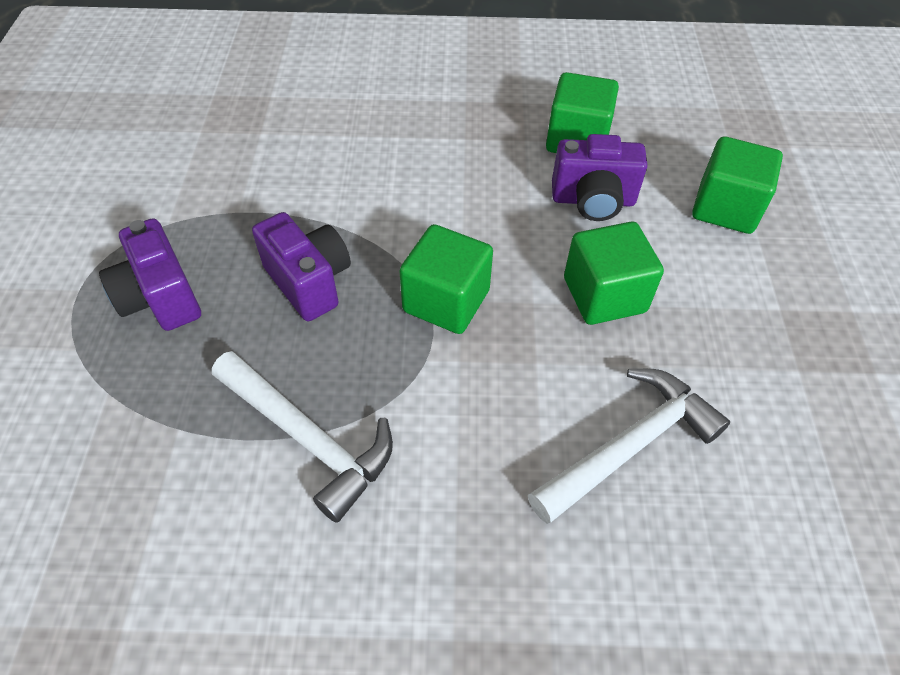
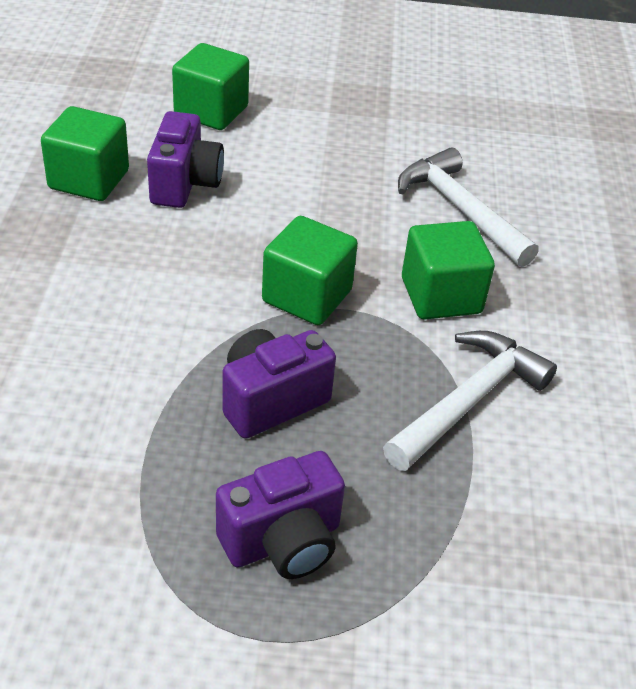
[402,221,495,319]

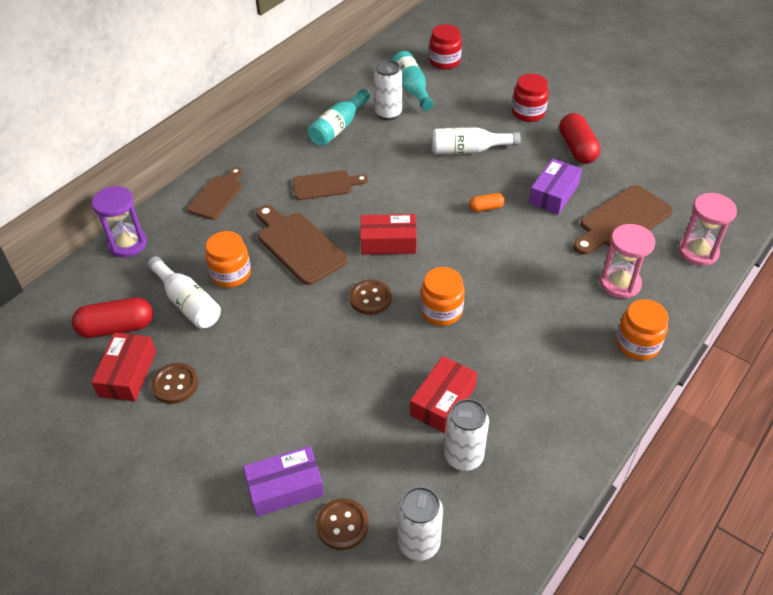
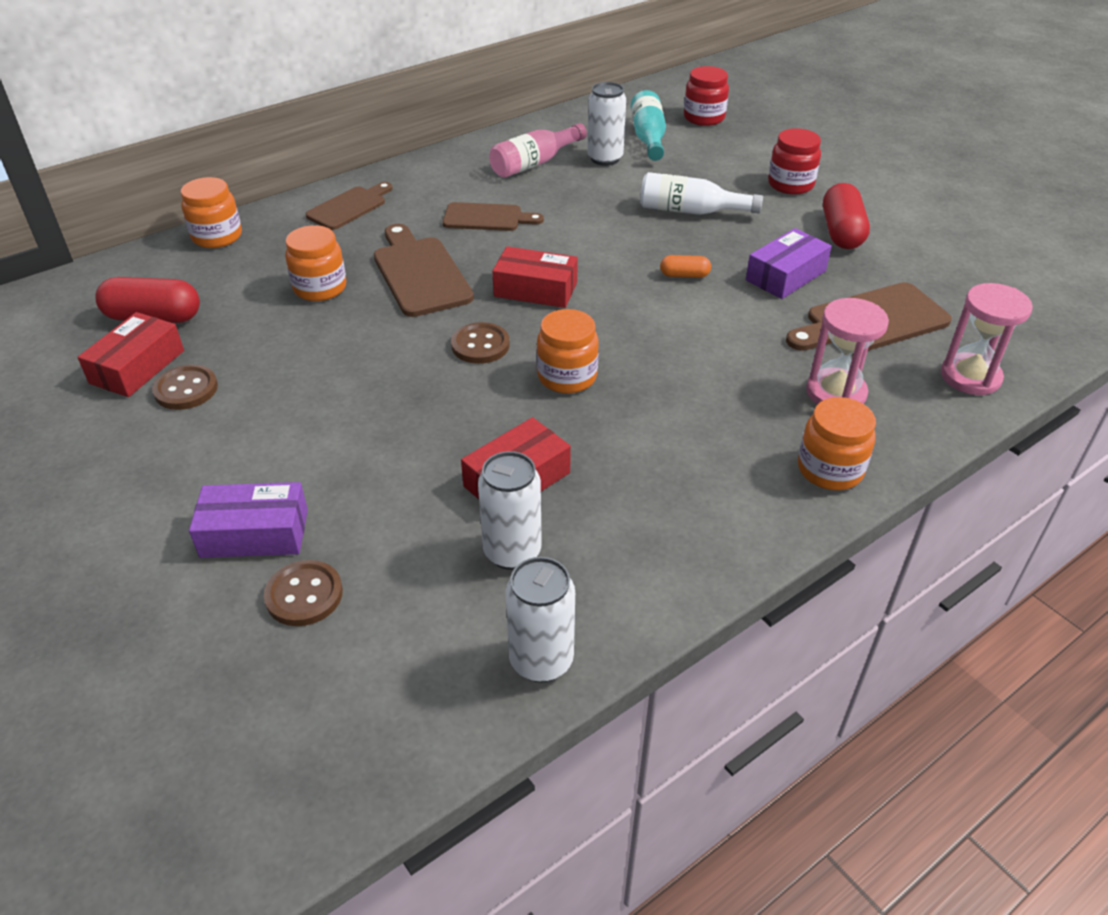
[181,177,242,248]
[148,256,221,329] (first image)
[489,123,587,178]
[505,557,575,682]

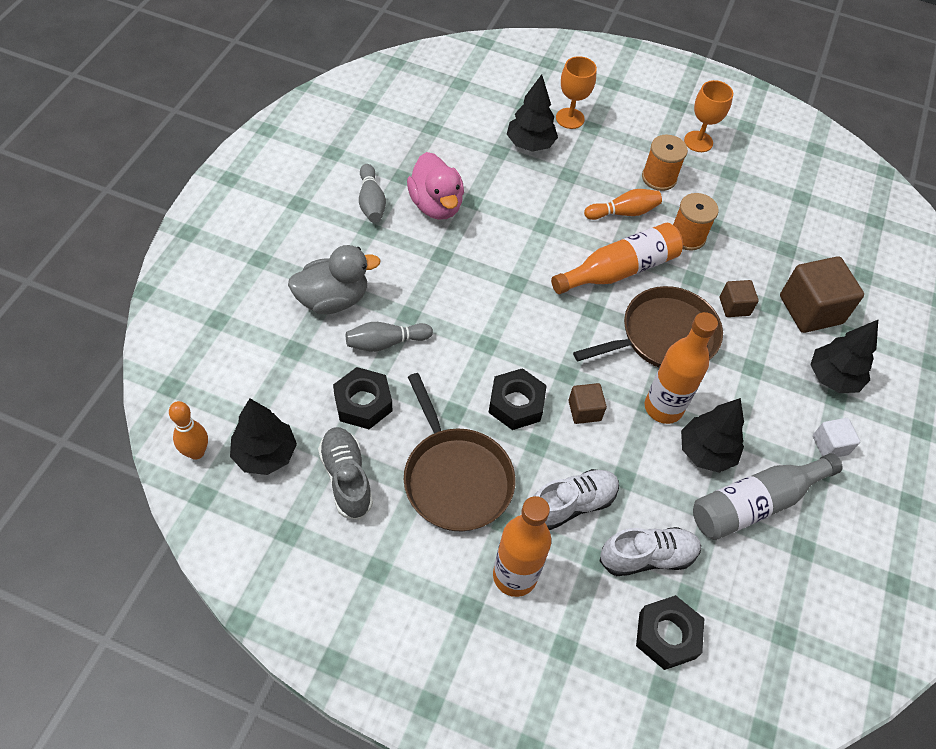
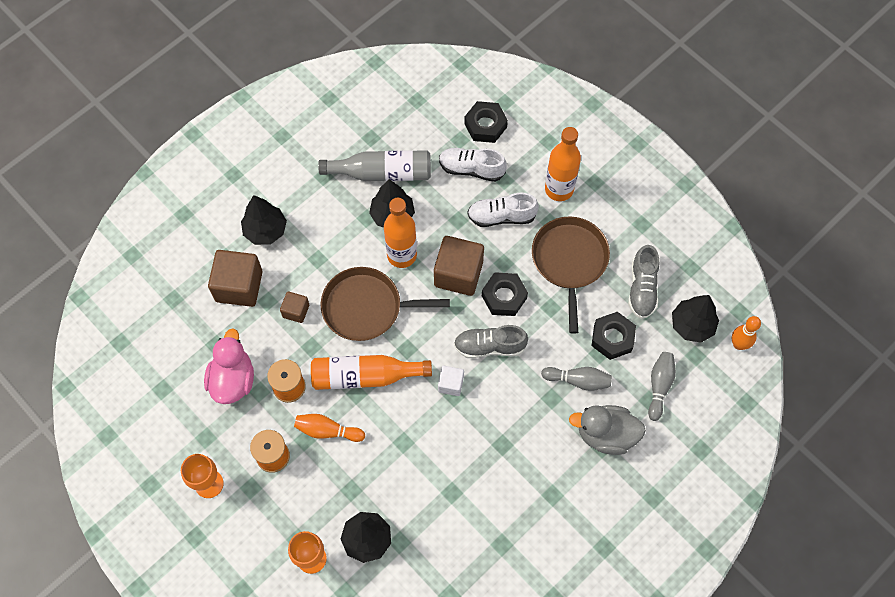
[648,352,676,421]
[204,328,254,404]
[434,236,484,296]
[438,366,464,396]
[454,325,528,358]

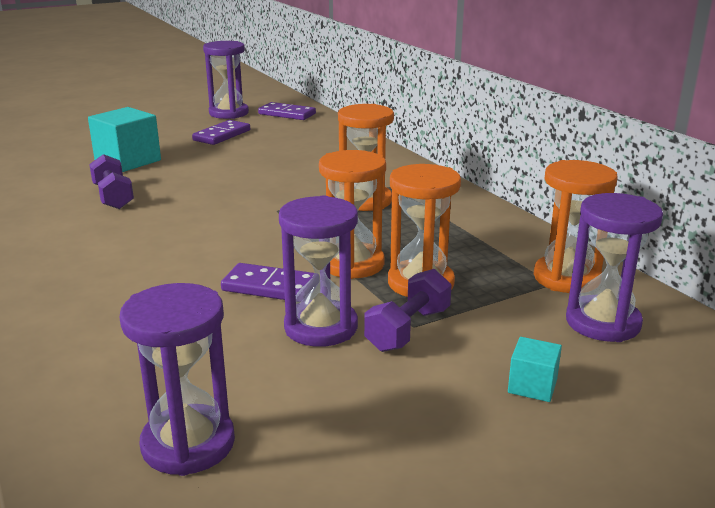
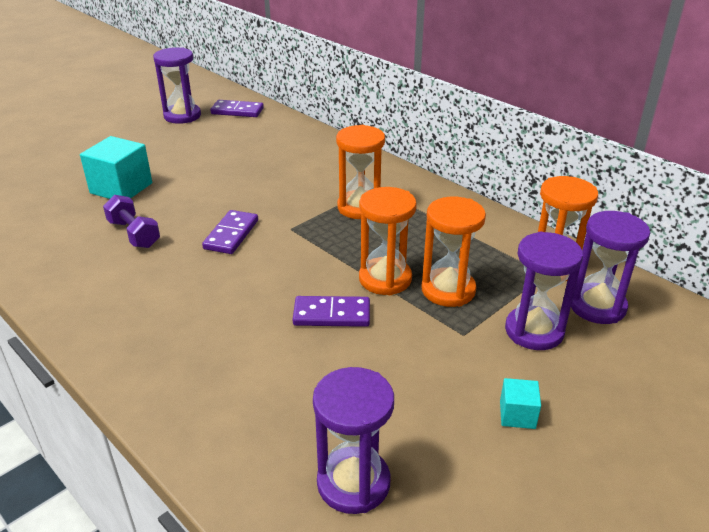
[202,210,258,254]
[505,232,583,350]
[364,269,452,352] (first image)
[500,378,541,429]

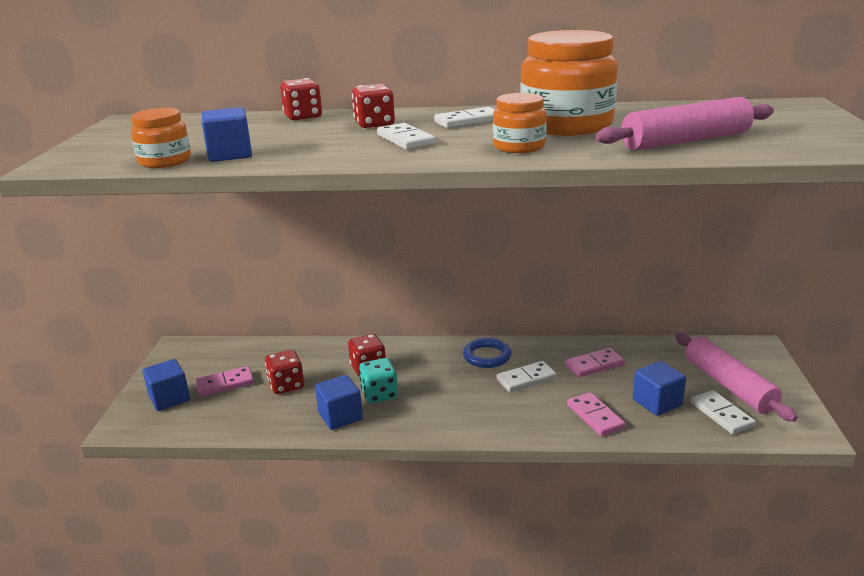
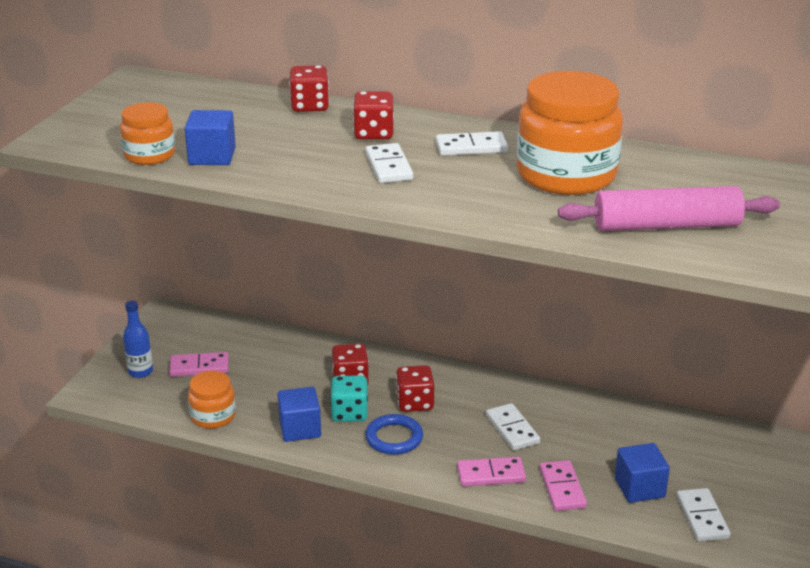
[123,301,153,378]
[396,365,434,412]
[365,414,423,455]
[188,371,236,429]
[486,403,540,450]
[457,457,526,487]
[675,333,798,422] (first image)

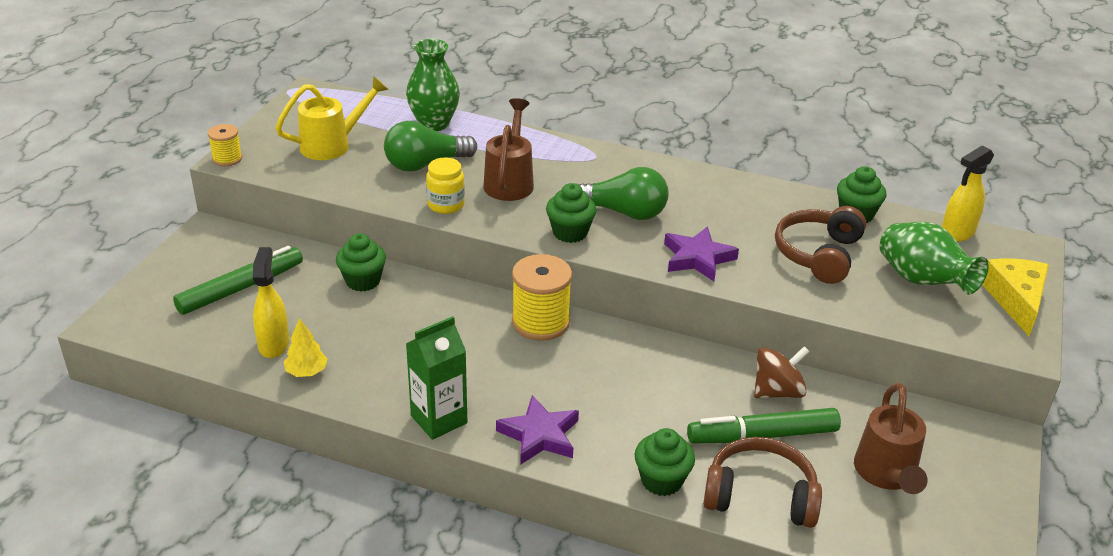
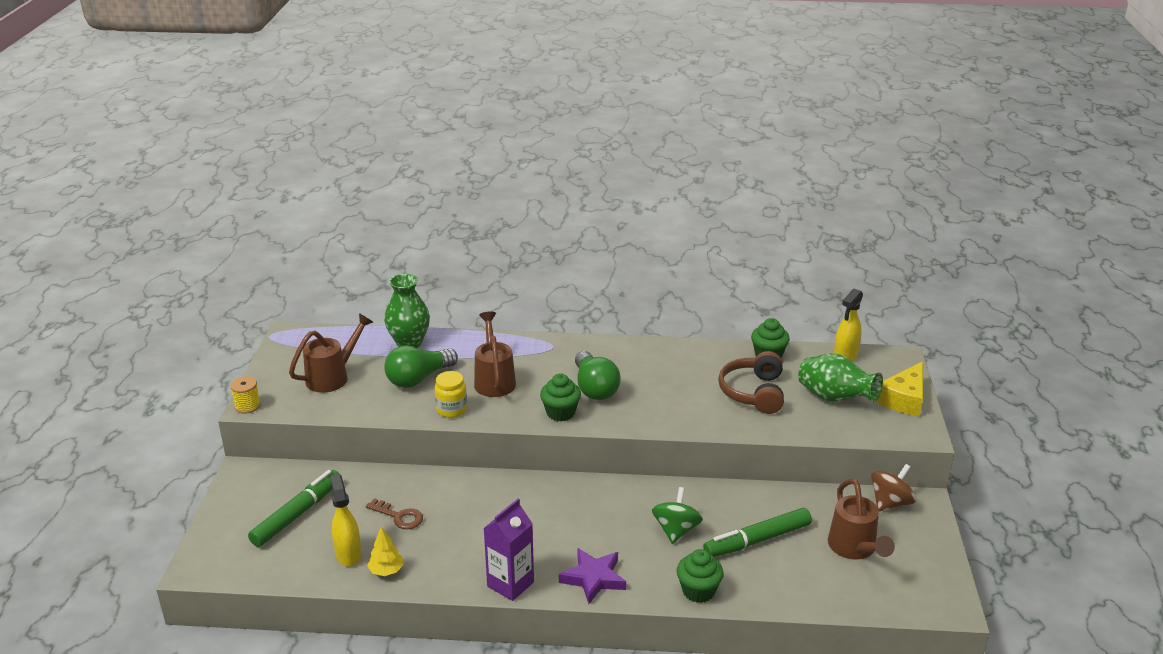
[289,313,373,393]
[336,233,386,292] (first image)
[484,499,534,601]
[512,254,572,341] (first image)
[575,351,621,400]
[664,227,739,281] (first image)
[703,437,822,528] (first image)
[871,464,916,511]
[876,361,923,417]
[366,498,423,529]
[652,487,703,544]

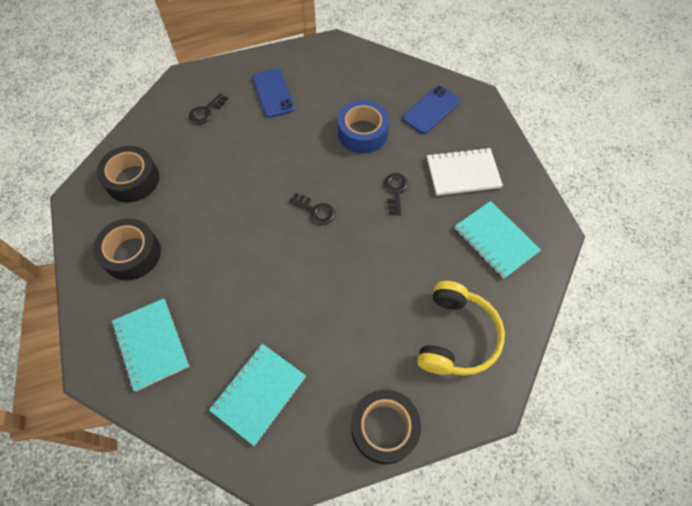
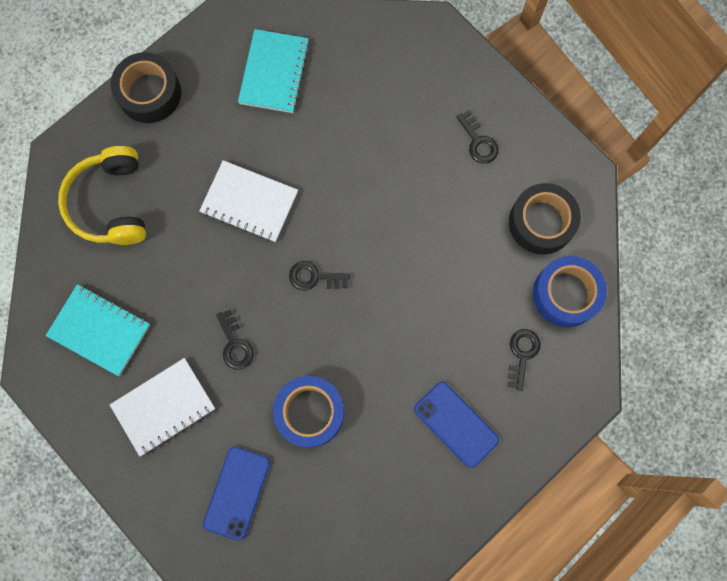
[456,110,499,164]
[112,298,189,391] (first image)
[199,160,298,242]
[533,256,607,327]

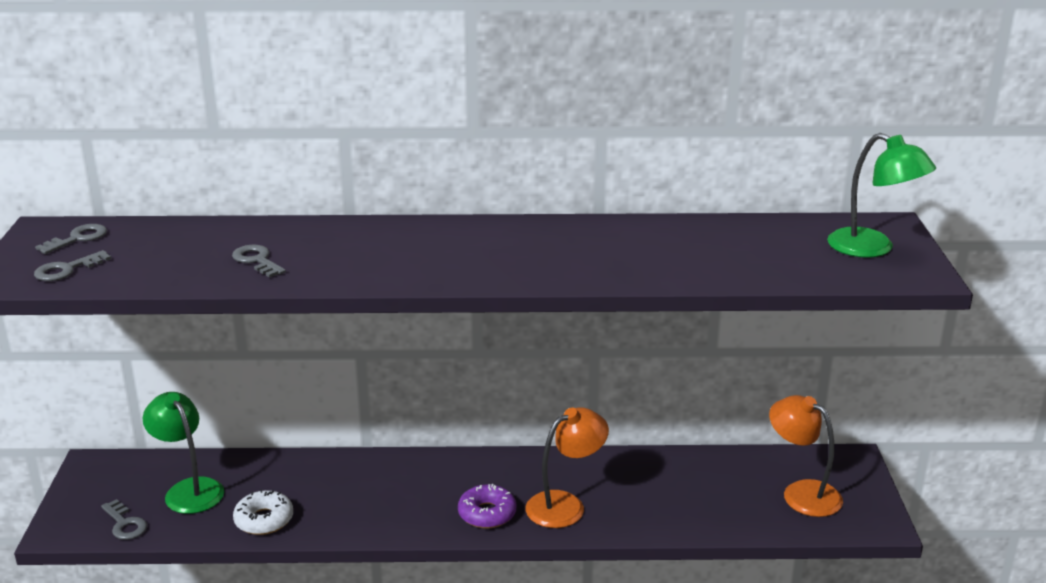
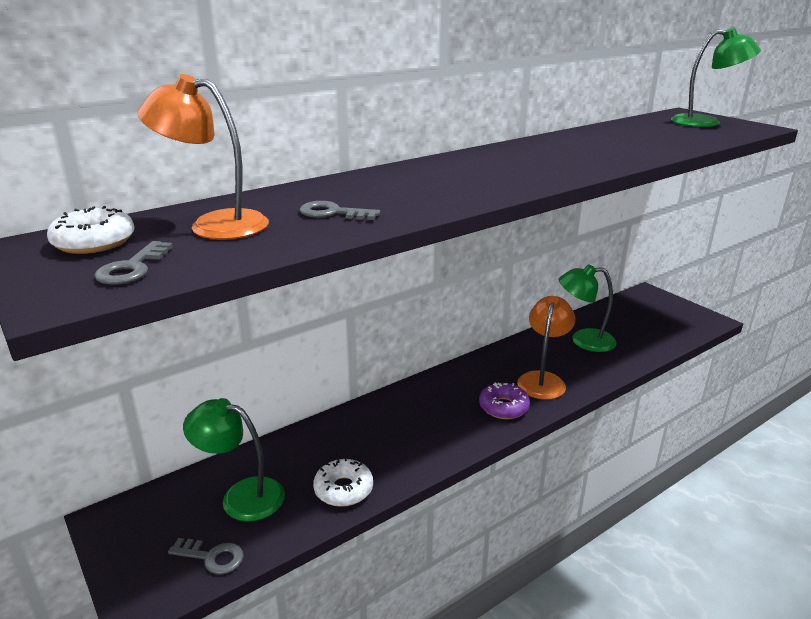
[47,206,135,254]
[137,74,269,240]
[559,264,617,352]

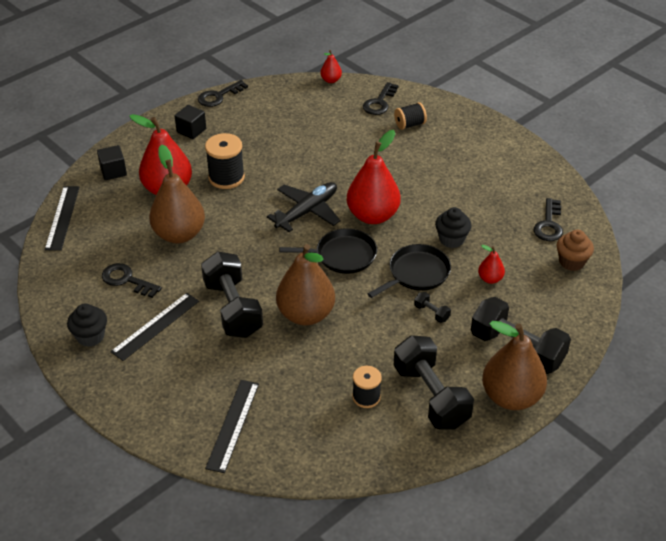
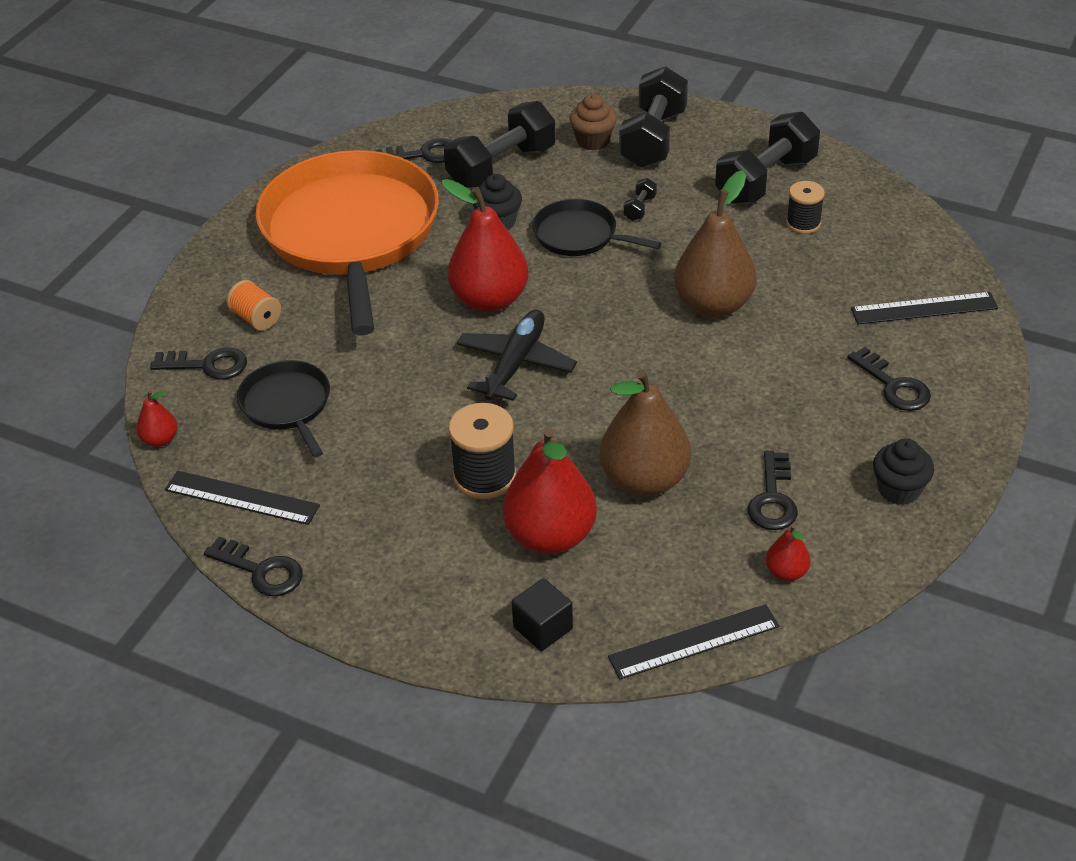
[165,471,320,525]
[175,105,206,139] (first image)
[444,101,556,188]
[457,310,577,401]
[237,360,330,457]
[226,280,281,331]
[766,524,811,581]
[482,321,547,410] (first image)
[569,94,617,151]
[256,150,439,335]
[848,347,931,411]

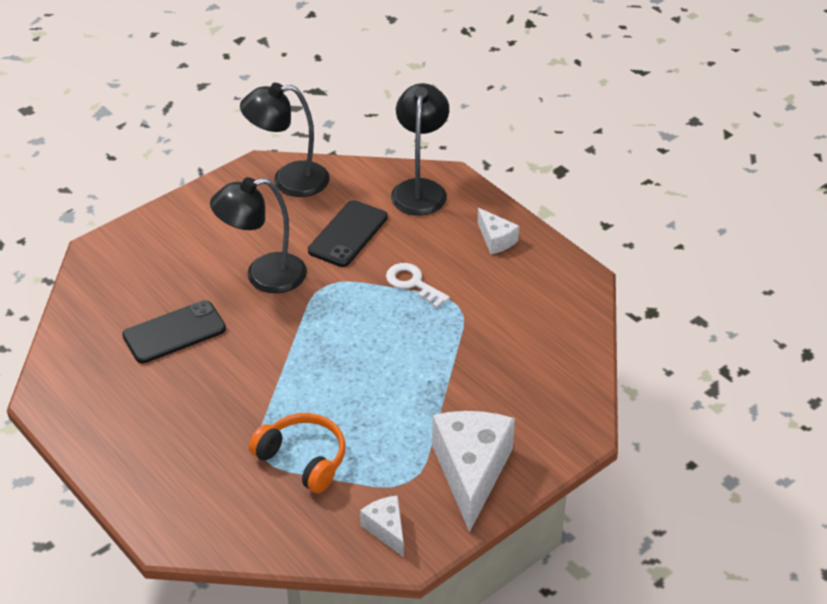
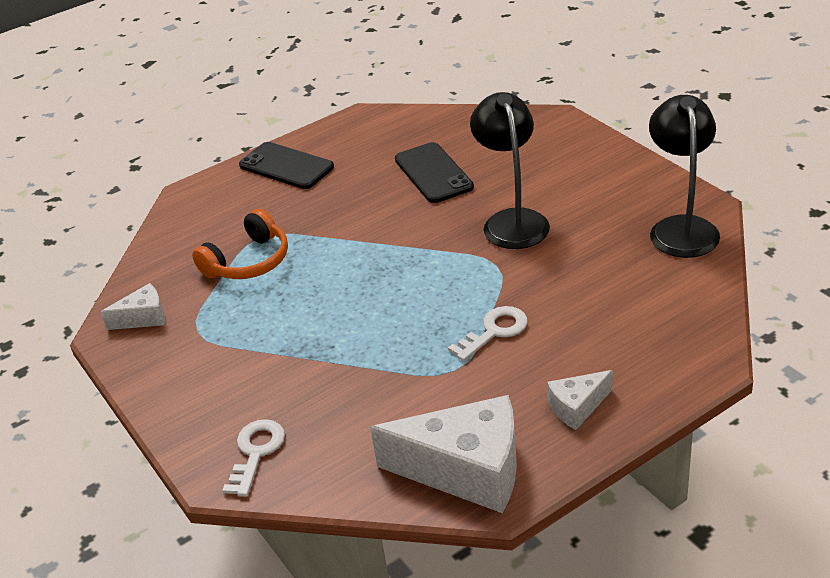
[239,142,334,189]
[391,83,449,216] (first image)
[370,395,517,513]
[222,419,285,496]

